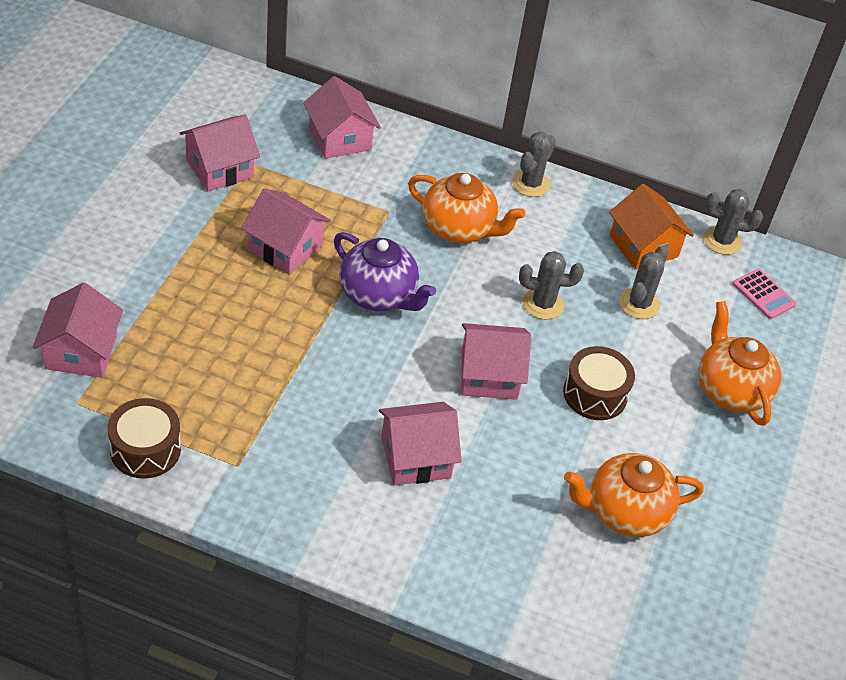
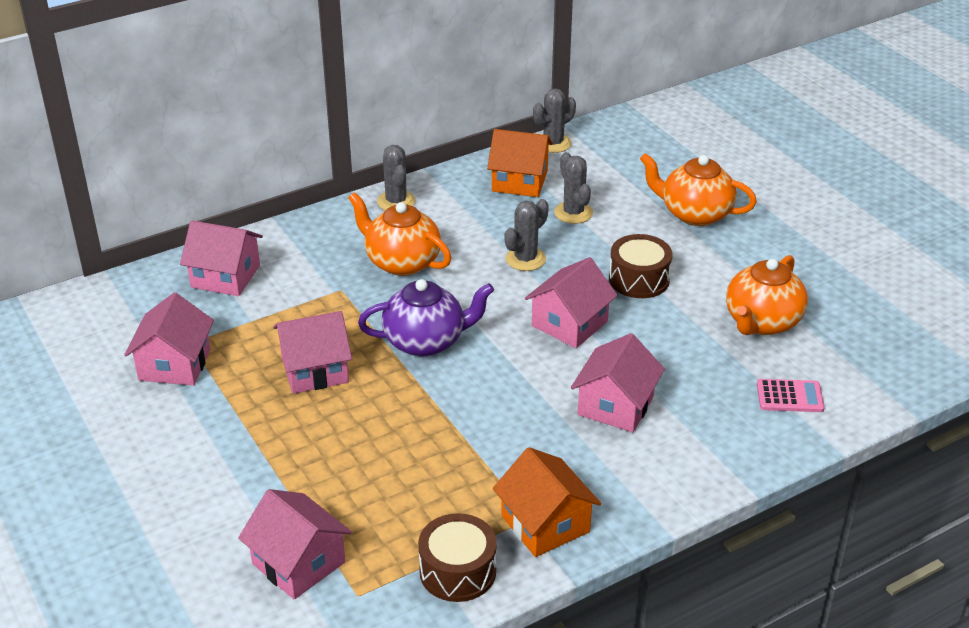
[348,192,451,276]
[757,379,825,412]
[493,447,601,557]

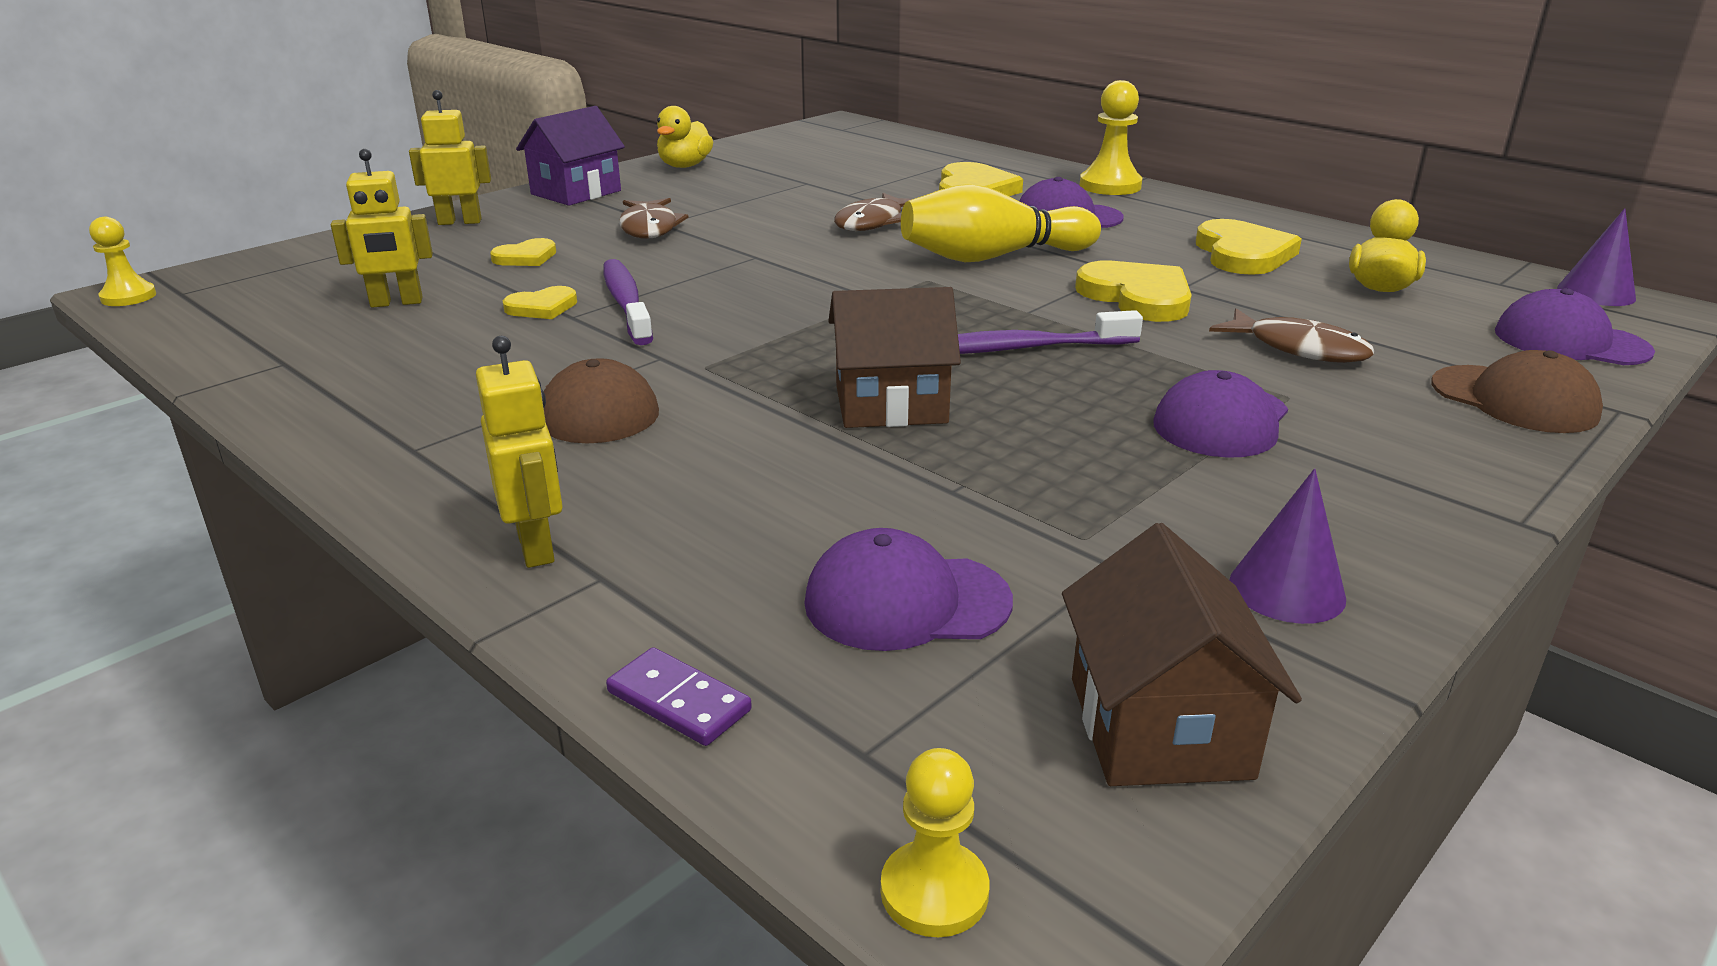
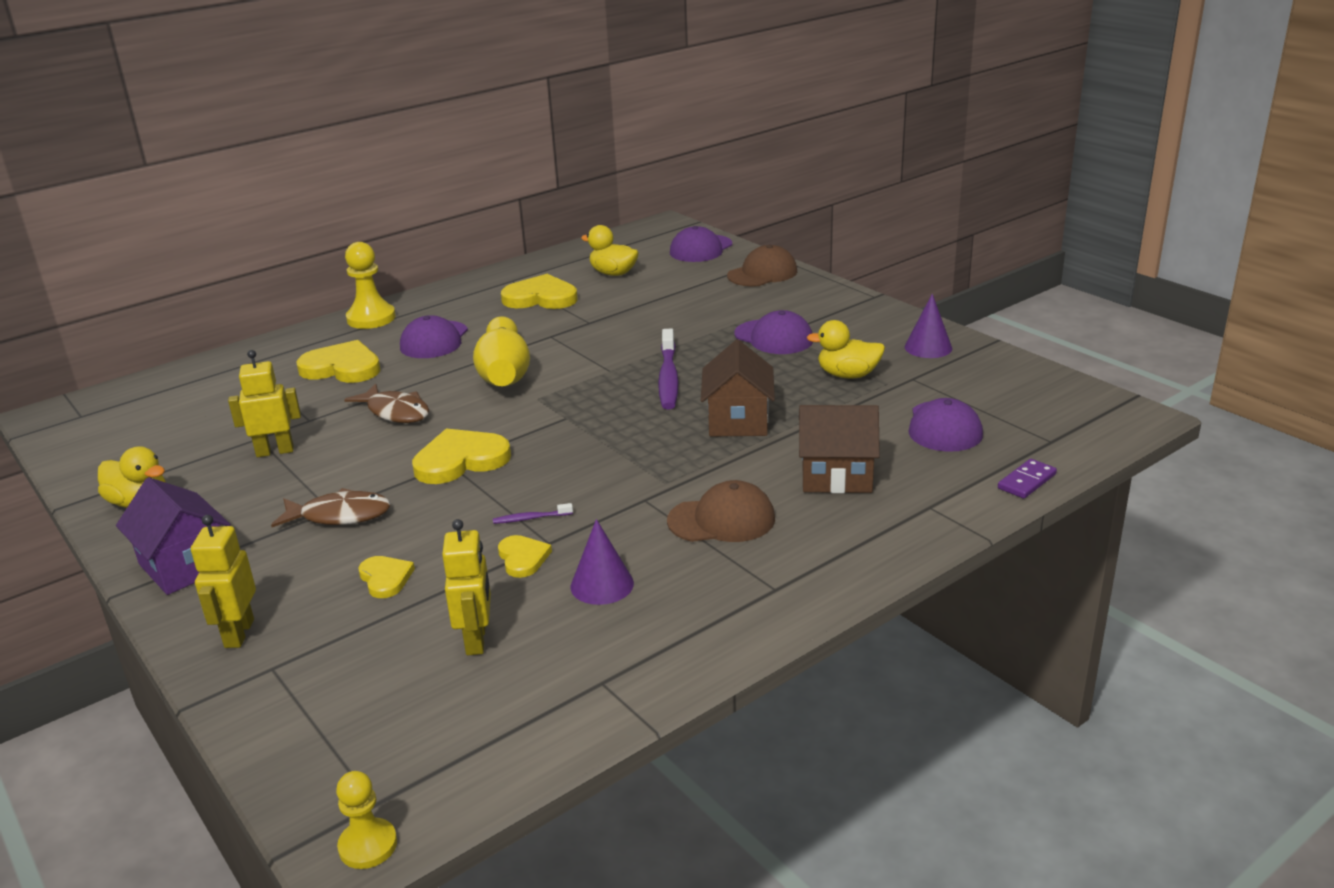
[228,350,301,457]
[493,503,573,524]
[881,748,989,937] (first image)
[799,405,880,493]
[412,429,511,484]
[1209,308,1374,363] (first image)
[571,519,634,605]
[806,320,885,379]

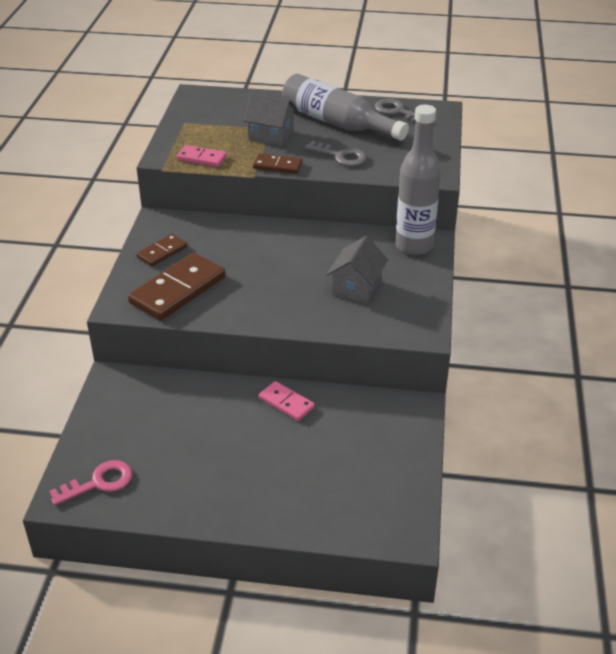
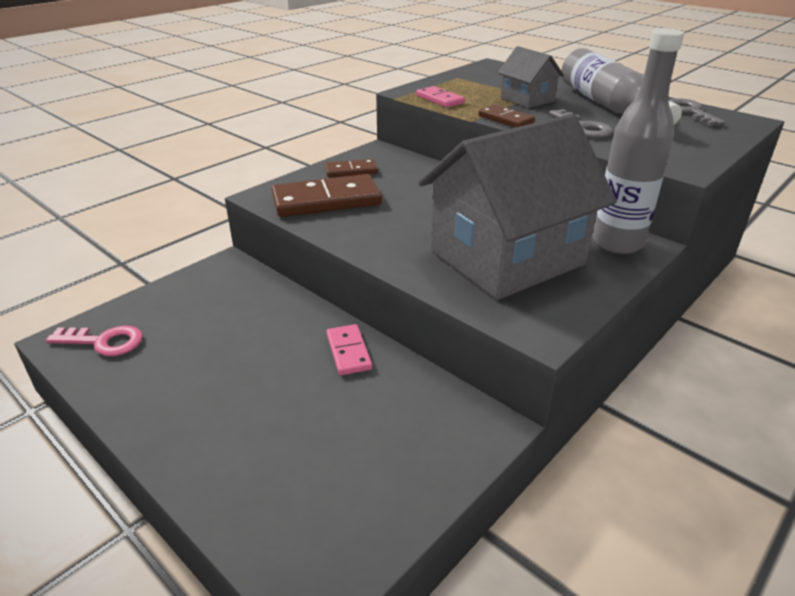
[418,114,617,300]

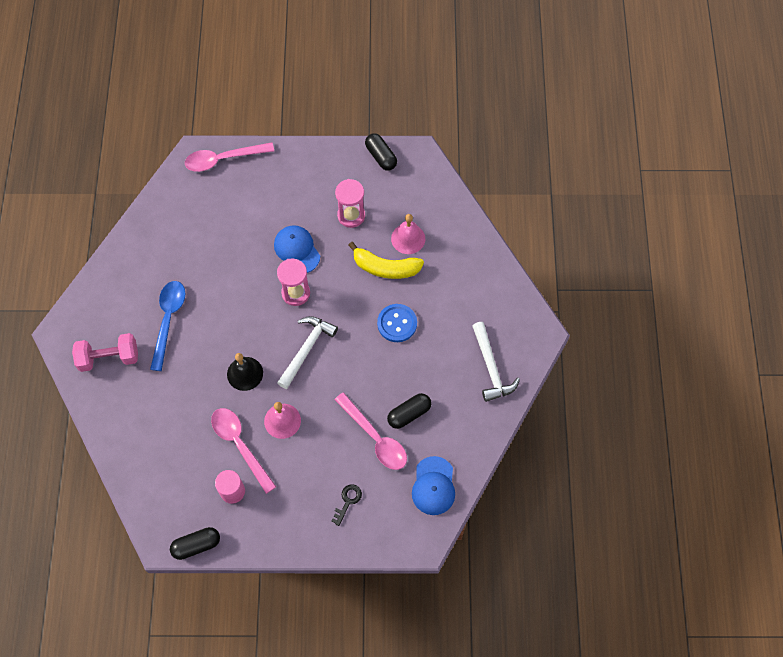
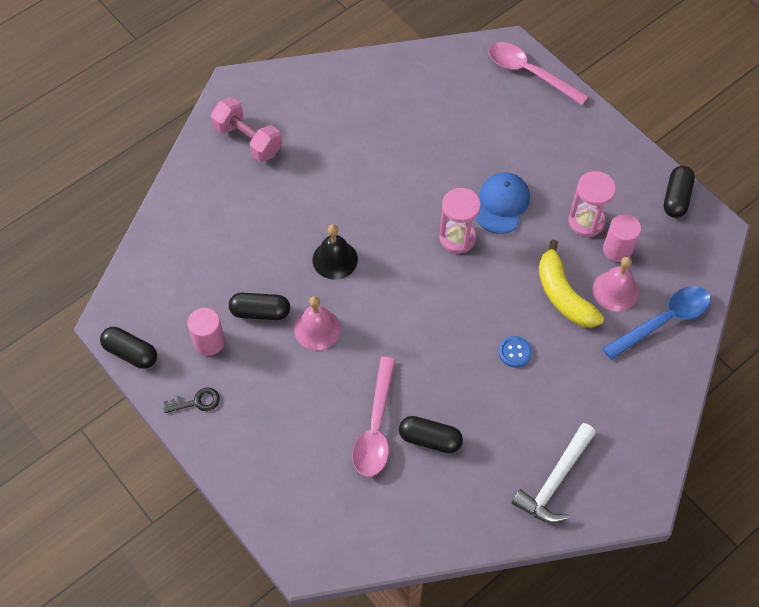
[602,286,711,360]
[229,293,290,320]
[277,316,338,389] (first image)
[164,387,220,413]
[499,336,532,368]
[412,456,455,515] (first image)
[603,214,641,262]

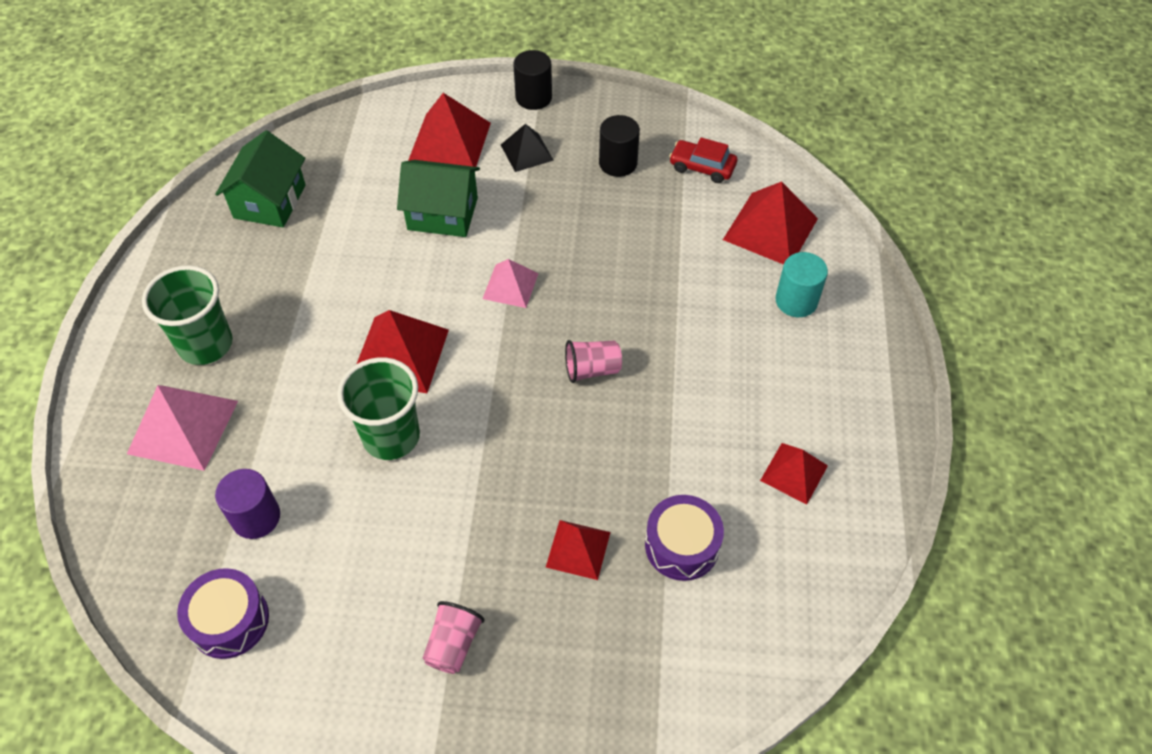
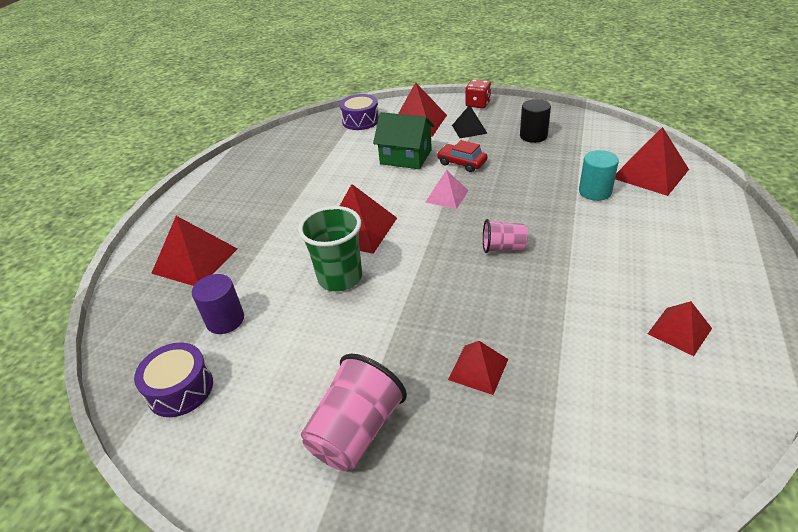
[151,216,237,286]
[142,265,233,365] (first image)
[215,130,306,227] (first image)
[301,354,407,471]
[465,79,491,108]
[340,94,379,130]
[437,140,487,172]
[579,150,619,201]

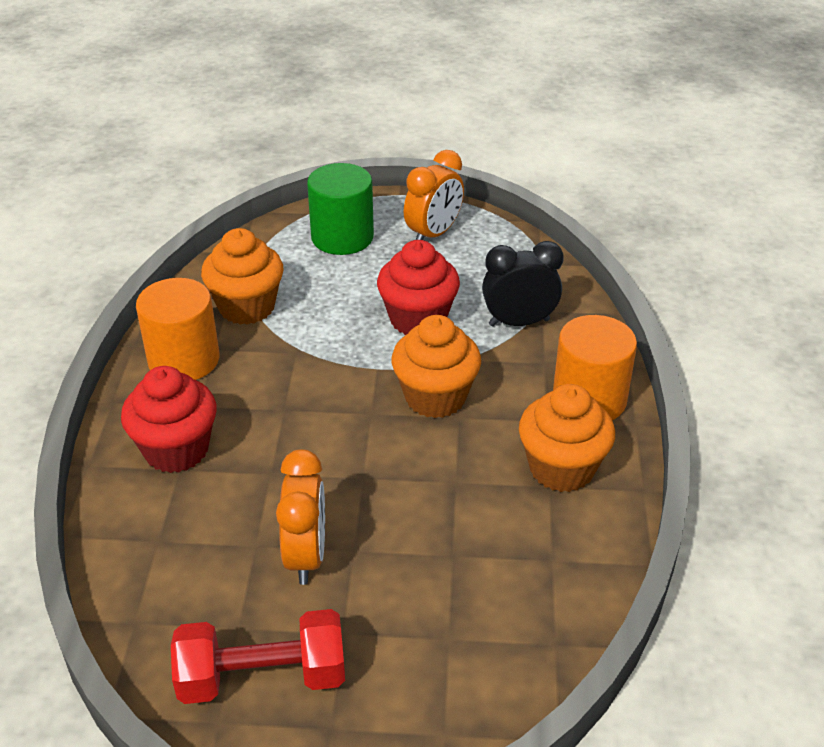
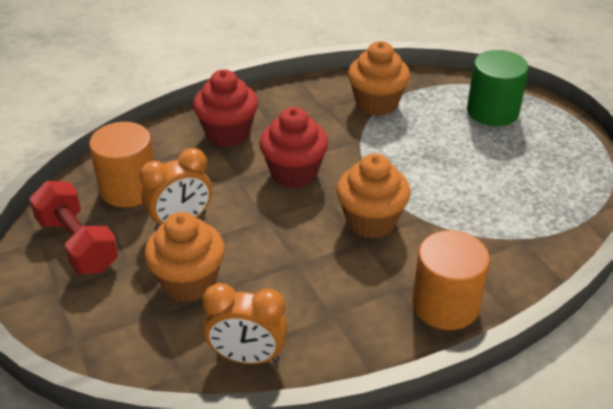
[89,122,154,207]
[259,107,328,188]
[202,283,288,364]
[482,241,564,327] (first image)
[144,212,225,302]

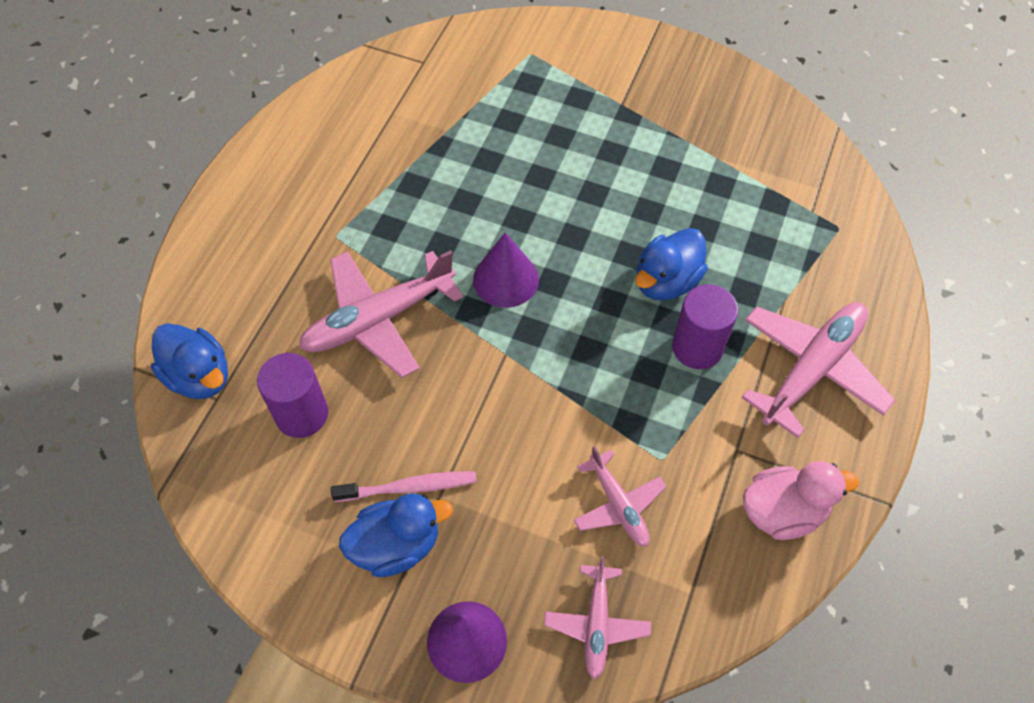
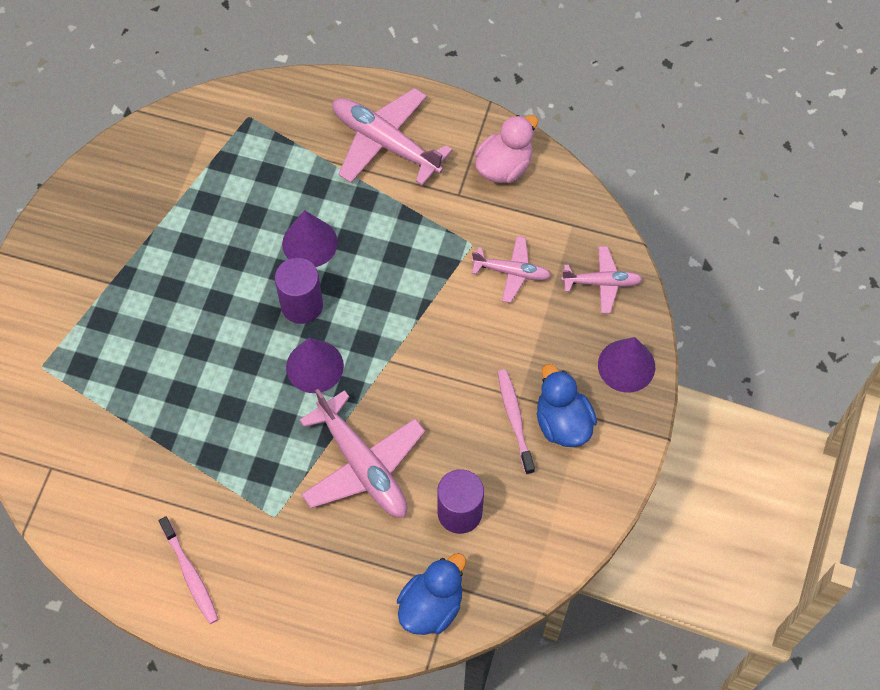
[471,236,551,303]
[282,210,338,267]
[275,258,323,324]
[475,115,538,183]
[159,517,219,624]

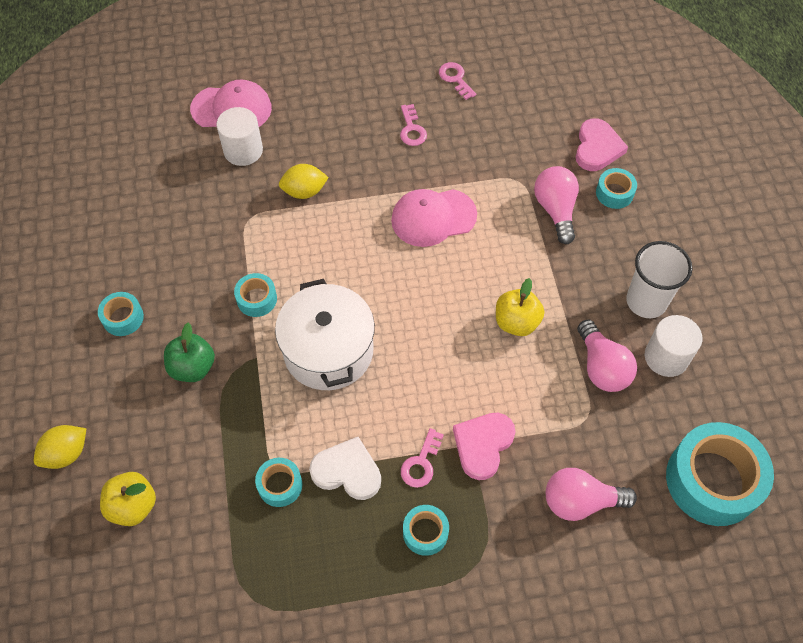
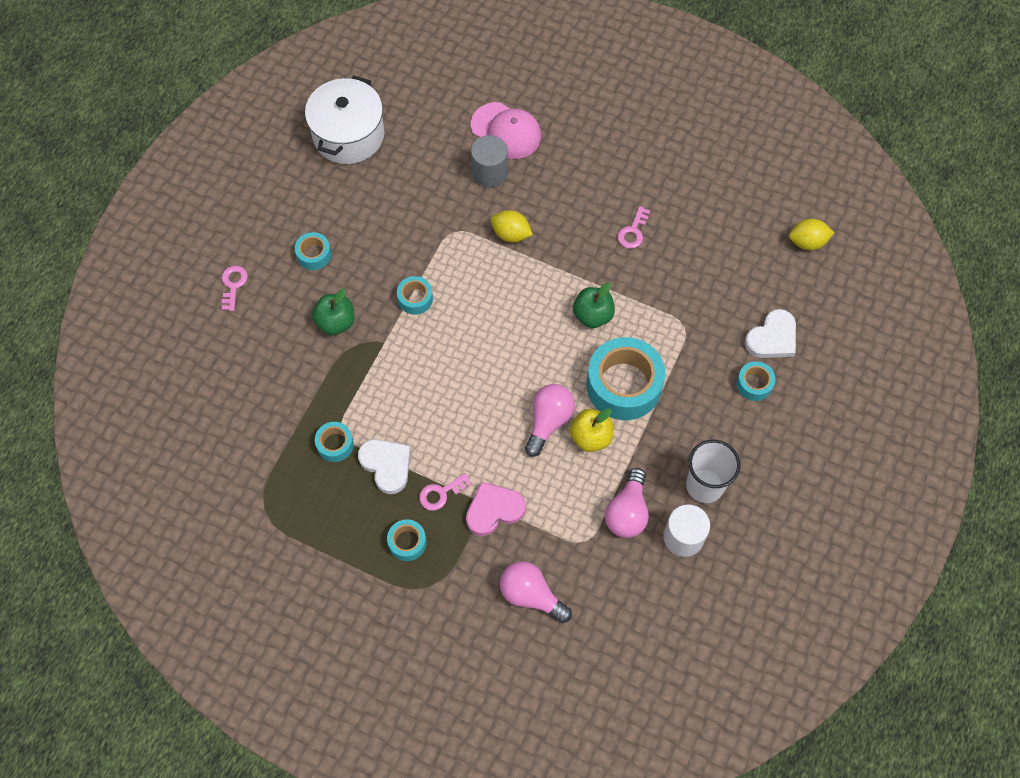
[789,219,834,250]
[100,472,156,526] (first image)
[471,135,508,187]
[305,75,384,164]
[573,282,615,328]
[222,265,248,311]
[525,384,575,457]
[745,309,796,358]
[587,337,665,420]

